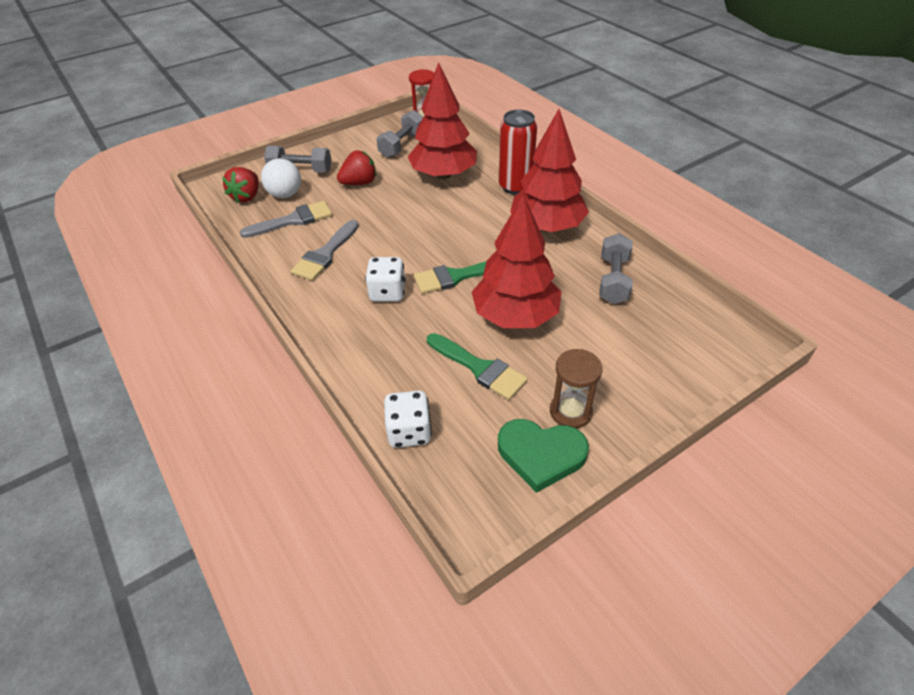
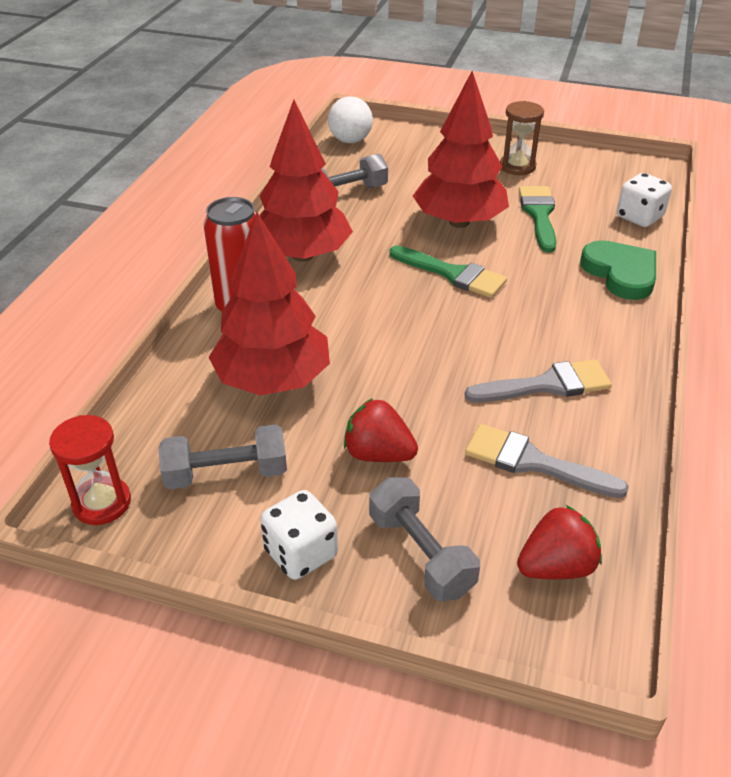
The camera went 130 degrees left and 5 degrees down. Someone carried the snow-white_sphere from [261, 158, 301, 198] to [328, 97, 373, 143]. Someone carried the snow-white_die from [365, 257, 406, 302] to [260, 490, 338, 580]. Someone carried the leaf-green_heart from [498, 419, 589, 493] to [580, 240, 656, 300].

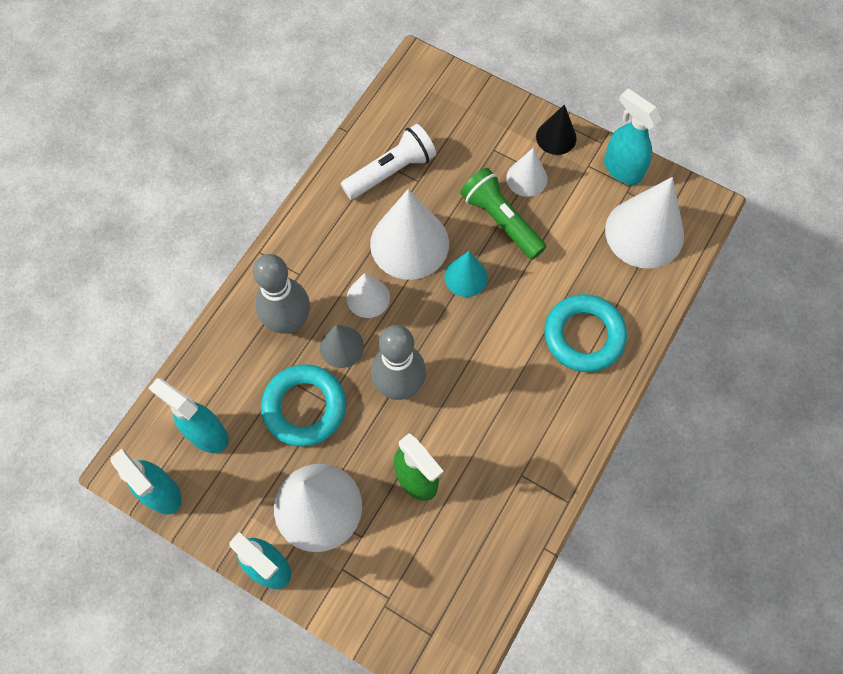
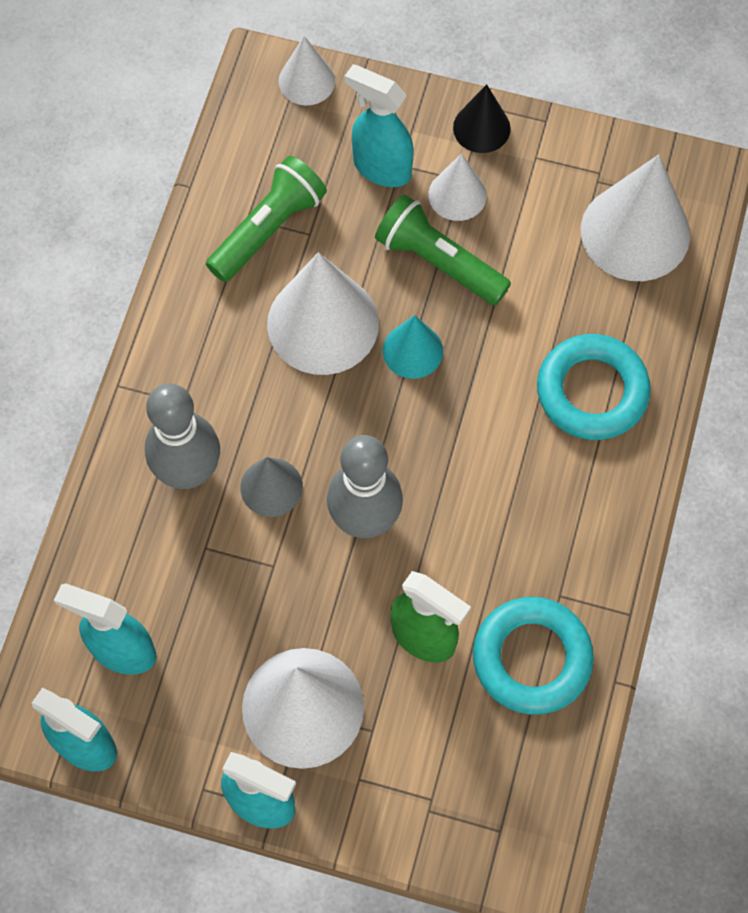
The camera went 15 degrees left and 0 degrees up. Someone carried the aqua_spray_cleaner from [604, 88, 662, 185] to [345, 64, 414, 187]. Someone repainted the snow-white_torch at [341, 124, 436, 200], which became the leaf-green_torch at [206, 156, 327, 282]. Someone carried the snow-white_cone_shape from [347, 273, 390, 318] to [279, 36, 335, 106]. Someone carried the aqua_ring from [261, 364, 346, 447] to [473, 597, 594, 715].

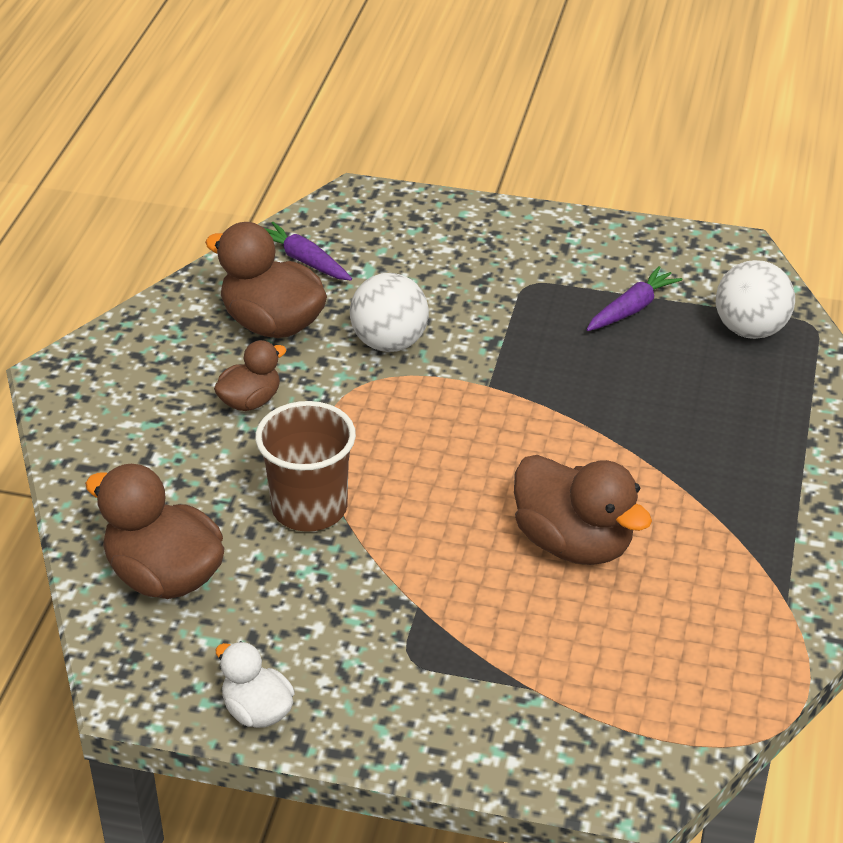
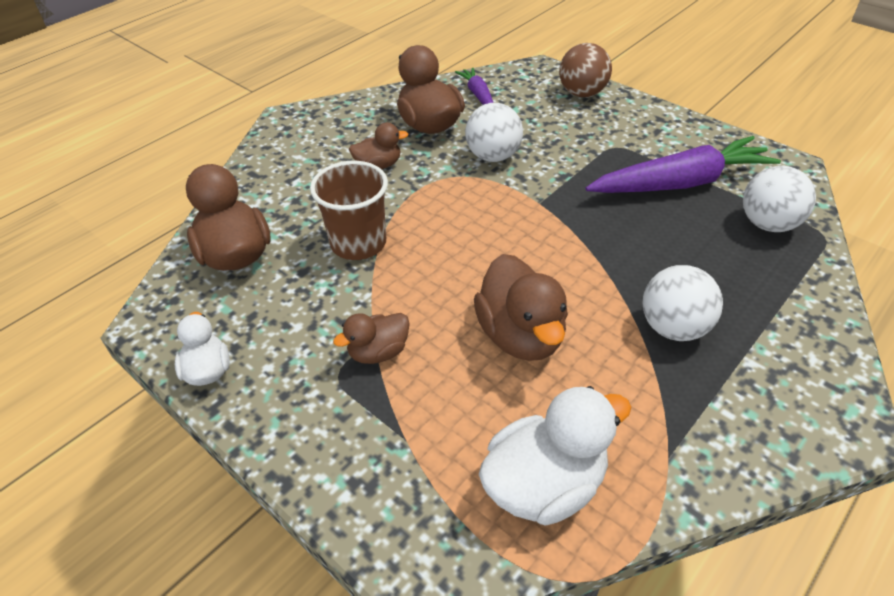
The camera went 30 degrees right and 5 degrees up. Someone scaled the royal_purple_toy_carrot at [586, 266, 682, 331] by 1.97. Someone put down the dark_brown_sphere at [559, 43, 612, 97]. Someone put down the snow-white_sphere at [642, 265, 723, 341]. Someone put down the dark_brown_rubber_duck at [333, 313, 410, 364]. Someone put down the snow-white_rubber_duck at [479, 386, 632, 526].

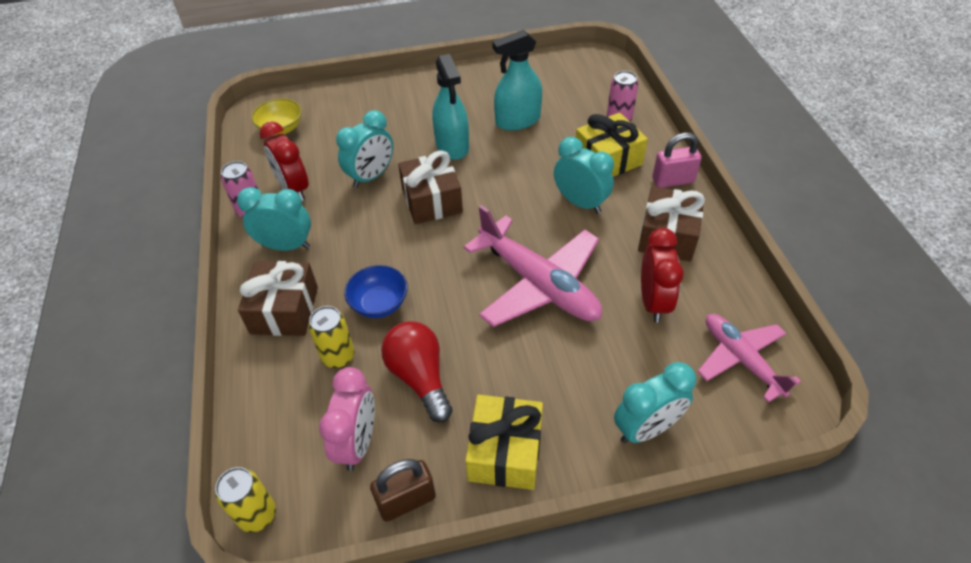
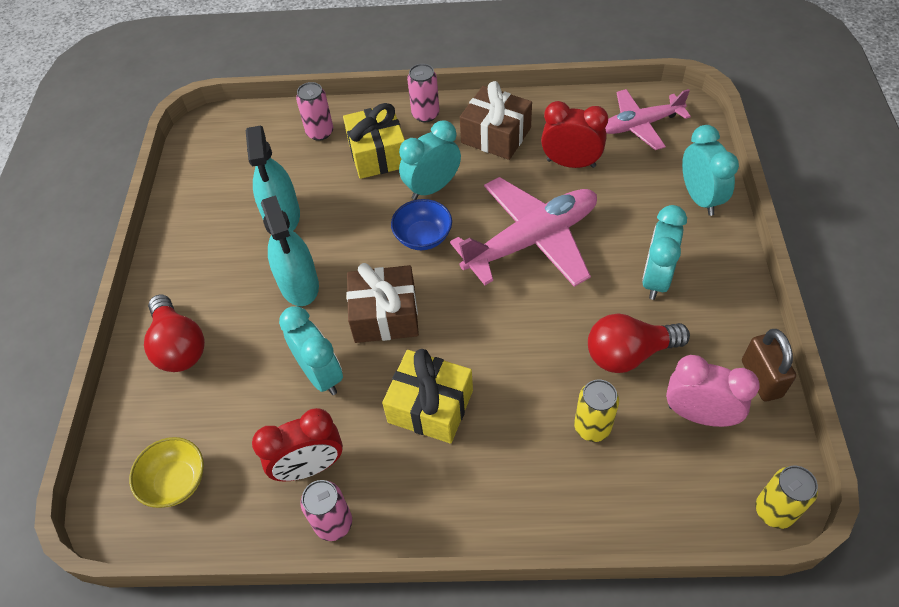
The camera went 75 degrees left and 5 degrees up. Someone rotated the aqua_spray_cleaner at [432, 54, 469, 160] by 75 degrees clockwise. Someone swapped the pink_padlock at [652, 133, 702, 188] for the pink_can at [407, 64, 439, 122]. Someone carried the aqua_alarm_clock from [237, 187, 311, 251] to [642, 205, 687, 300]. Someone took away the dark_brown_wrapped_gift at [238, 261, 318, 336]. Someone carried the cobalt_deep_dish from [344, 265, 408, 318] to [391, 199, 452, 250]. Someone carried the golden_wrapped_gift from [465, 395, 543, 490] to [382, 349, 473, 444]. Someone put down the scarlet_lightbulb at [144, 294, 205, 372].

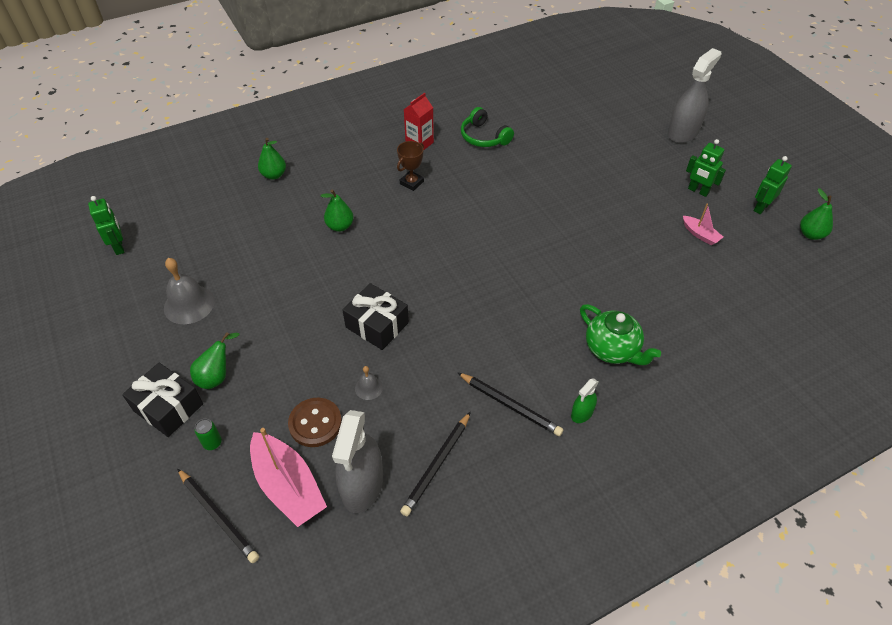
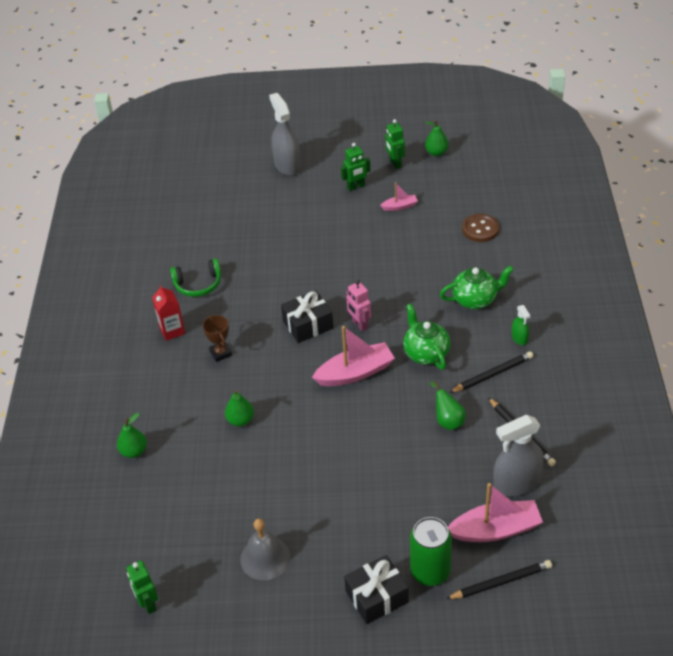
The camera went 60 degrees left and 5 degrees down. Someone rotated the leaf-green_robot_figure at [88, 196, 125, 255] by 120 degrees counterclockwise. Someone carried the jet-black_wrapped_gift from [343, 283, 409, 350] to [281, 291, 333, 343]. Someone carried the leaf-green_toy_pear from [190, 332, 239, 389] to [430, 381, 466, 430]. Someone took away the grey_bell at [355, 366, 383, 400]. Someone carried the dark_brown_shirt_button from [288, 398, 342, 447] to [462, 214, 499, 242]. Someone rotated the grey_spray_cleaner at [332, 410, 383, 513] by 120 degrees clockwise. Someone scaled the leaf-green_can at [195, 419, 222, 450] by 2.34. Someone put down the pink_robot_figure at [346, 280, 371, 331]. Someone put down the leaf-green_china_teapot at [403, 303, 451, 370]. Someone put down the pink_boat at [312, 326, 395, 386].

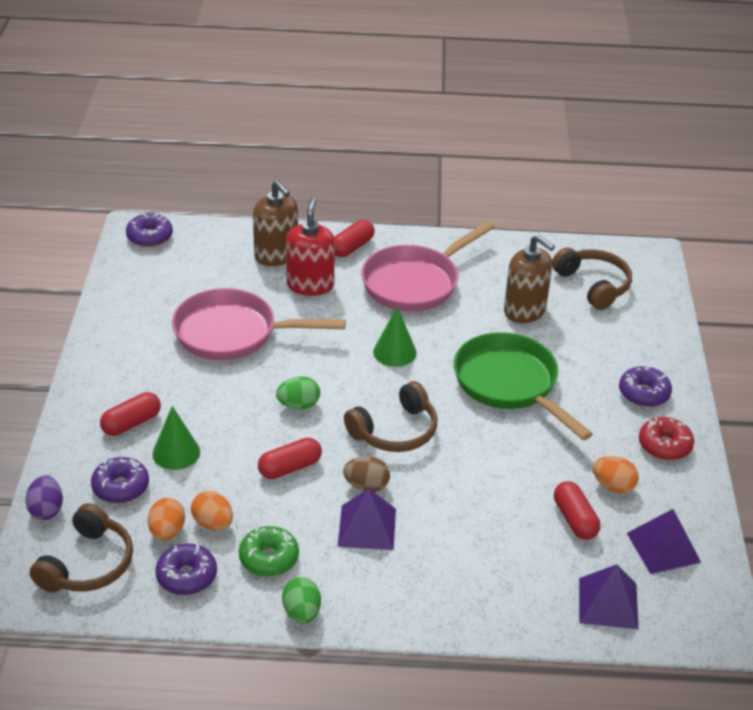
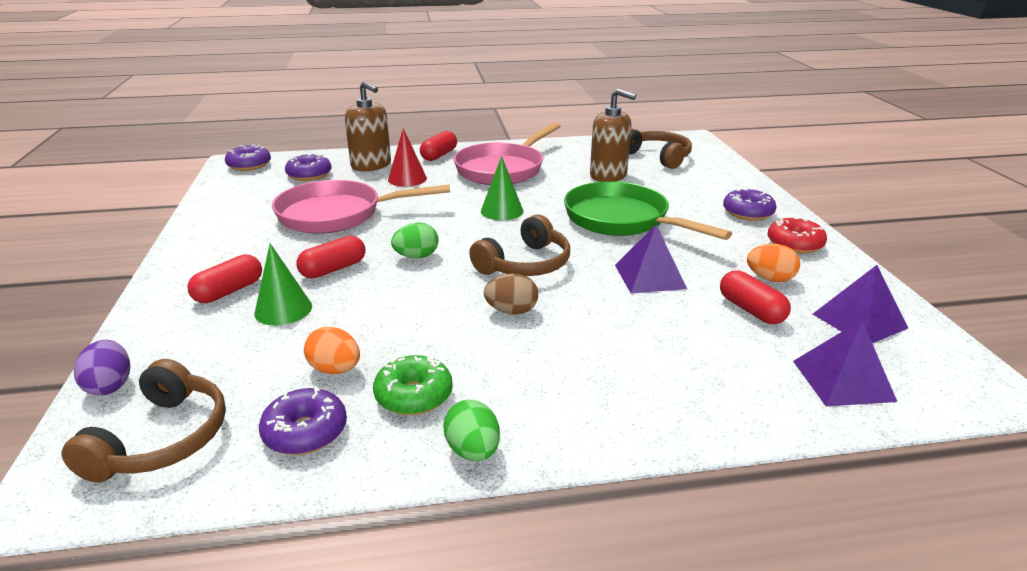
The camera went 10 degrees left and 10 degrees down. Someone swapped the scarlet_pump_bottle at [286, 198, 335, 296] for the scarlet_cone_shape at [388, 128, 427, 187]. Someone carried the scarlet_capsule from [258, 438, 322, 479] to [296, 236, 366, 278]. Someone carried the royal_purple_donut from [91, 457, 149, 503] to [285, 154, 332, 181]. Someone carried the royal_purple_pyramid from [338, 488, 396, 550] to [615, 225, 687, 293]. Someone took away the orange_egg at [148, 498, 185, 541].

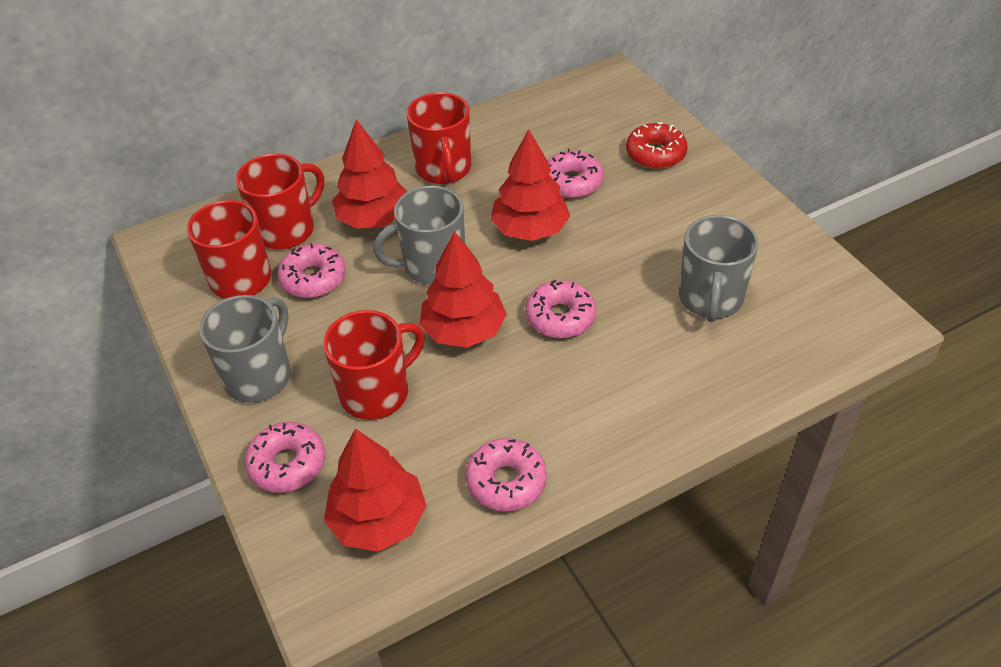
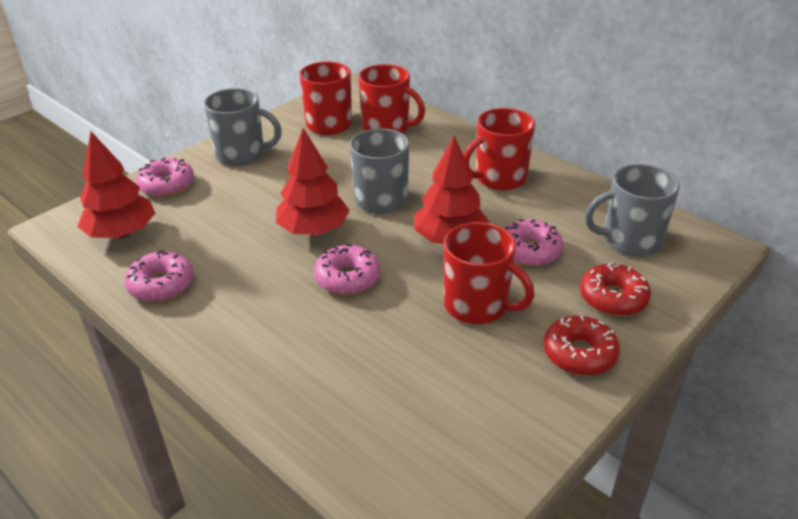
The camera went 70 degrees right and 10 degrees down. Someone took away the scarlet_toy_tree at [332, 119, 407, 229]. Someone carried the grey_mug from [679, 215, 759, 322] to [585, 164, 680, 257]. Someone took away the pink_donut at [277, 244, 346, 298]. Someone carried the scarlet_mug from [323, 310, 425, 420] to [444, 222, 535, 324]. Someone put down the scarlet_donut at [543, 315, 620, 376].

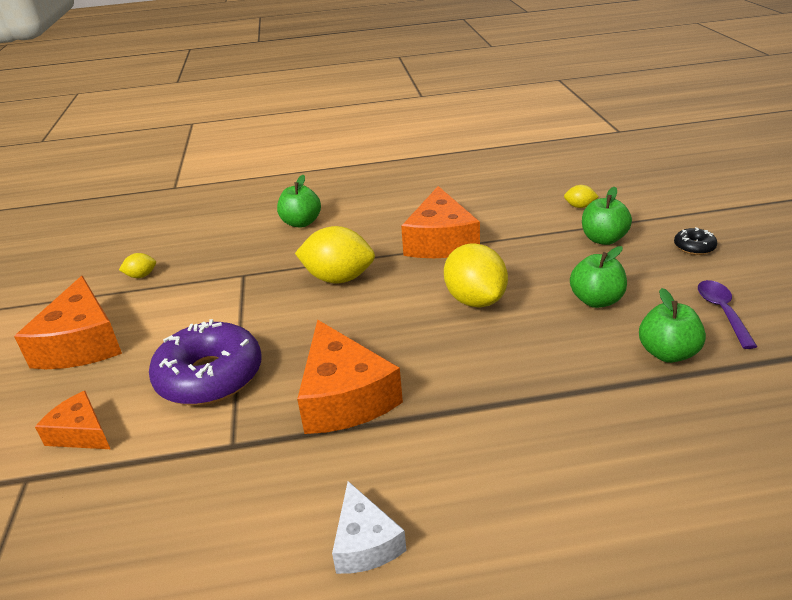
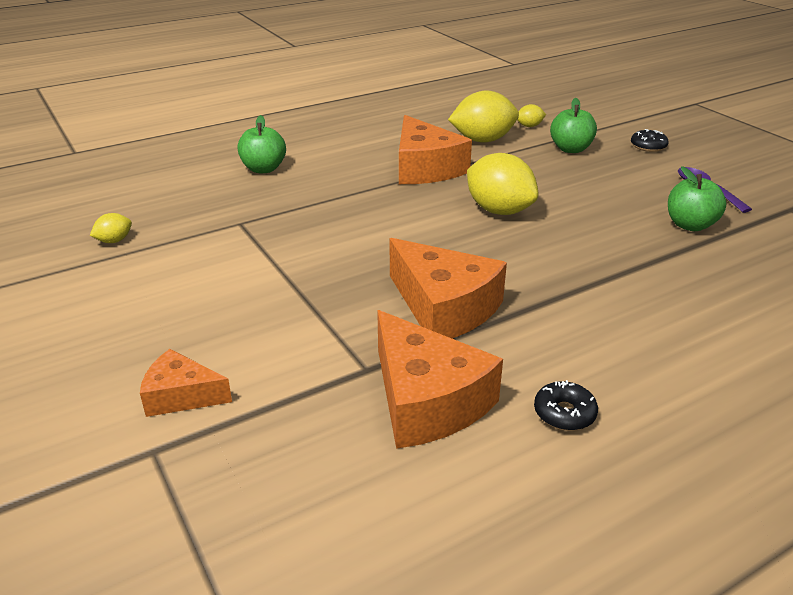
The camera went 25 degrees left and 0 degrees up. Someone carried the golden_citrus_fruit from [295, 226, 375, 284] to [448, 91, 519, 142]. Someone took away the leaf-green_toy_apple at [570, 246, 627, 308]. Someone carried the orange_cheese from [14, 276, 122, 369] to [377, 310, 503, 449]. Someone took away the royal_purple_donut at [149, 319, 261, 405]. Someone swapped the snow-white_cheese at [332, 481, 407, 574] for the jet-black_donut at [534, 380, 598, 431].

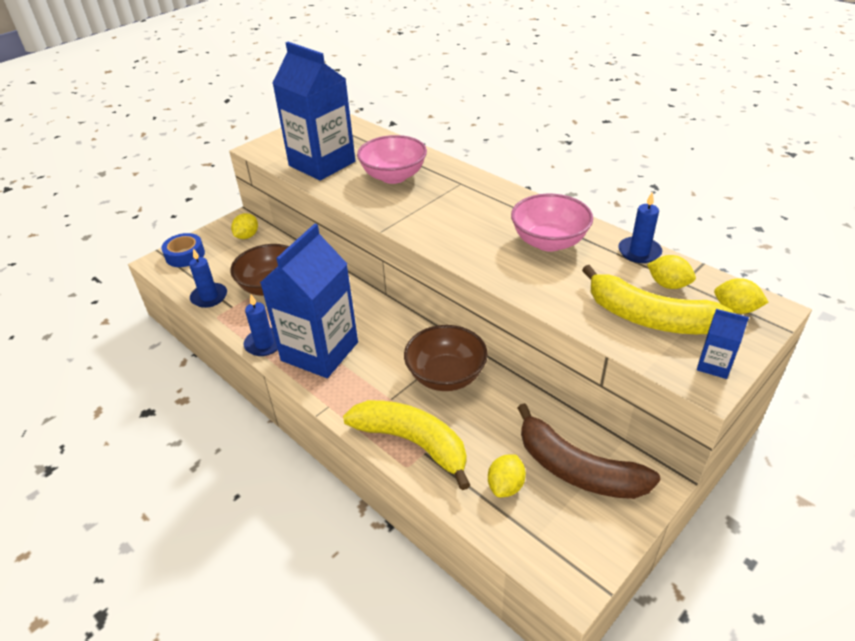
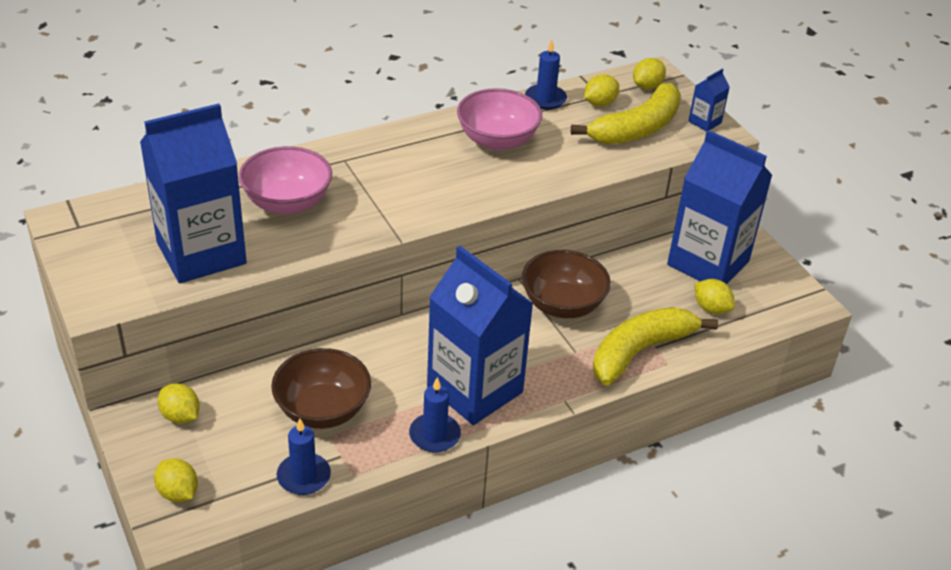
The camera went 75 degrees left and 0 degrees up. Someone swapped the cobalt_tape at [161, 233, 205, 267] for the golden_citrus_fruit at [154, 458, 198, 502]. Someone swapped the dark_brown_toy_banana at [518, 403, 660, 499] for the cobalt_carton at [667, 130, 773, 284].

